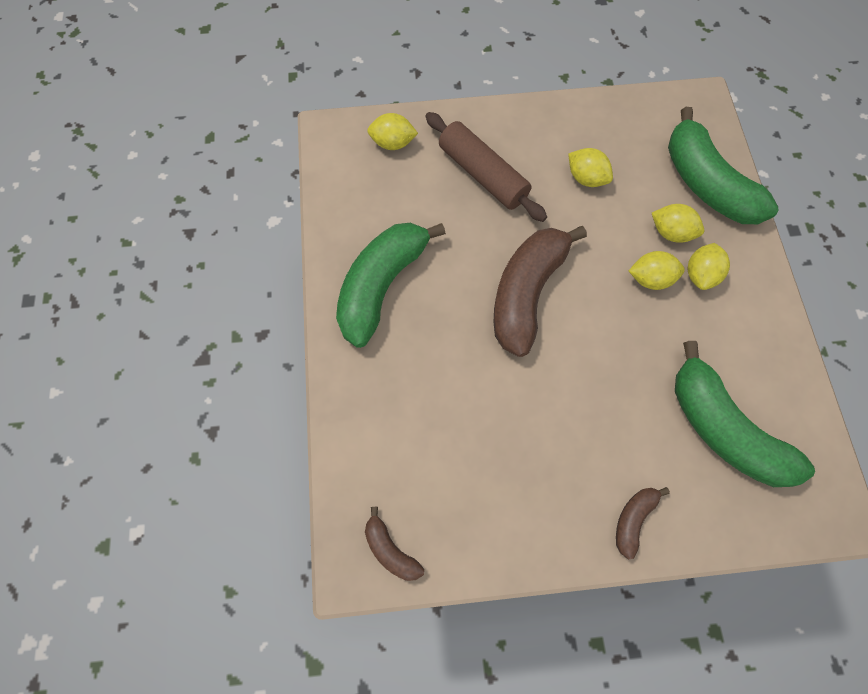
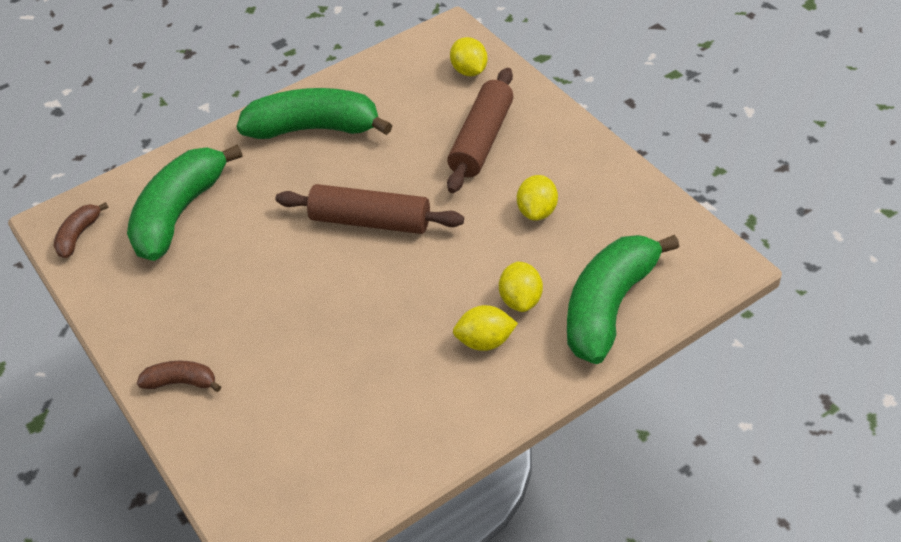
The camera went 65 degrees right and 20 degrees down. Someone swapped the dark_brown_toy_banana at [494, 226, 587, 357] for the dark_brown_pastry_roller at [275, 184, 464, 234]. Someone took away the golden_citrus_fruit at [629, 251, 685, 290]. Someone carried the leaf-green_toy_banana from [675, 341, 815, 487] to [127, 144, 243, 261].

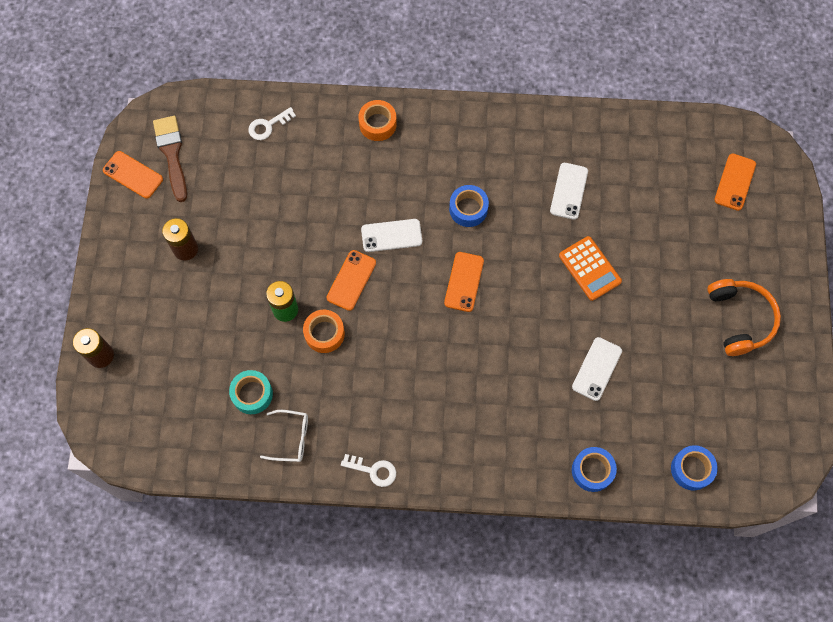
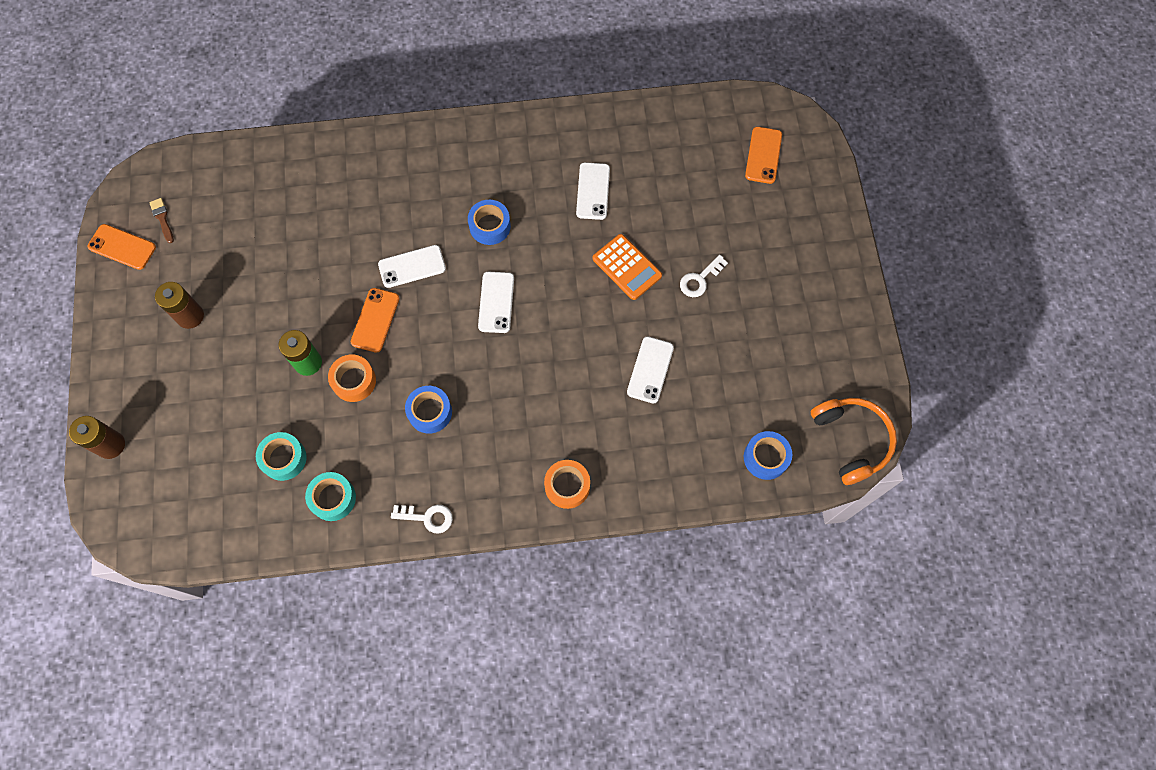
The camera went 10 degrees left and 0 degrees up. Someone carried the orange_tape from [358, 100, 397, 141] to [544, 460, 590, 509]. Someone carried the snow-white_key from [248, 107, 296, 140] to [680, 255, 728, 297]. Someone scaled the dark_brown_paintbrush at [153, 116, 187, 202] by 0.51. Someone repainted the orange_smartphone at [444, 252, 484, 312], which became the snow-white_smartphone at [478, 272, 514, 333]. Someone carried the orange_over-ear_headphones from [707, 279, 781, 356] to [811, 398, 897, 485]. Someone swapped the snow-white_spectacles at [260, 410, 308, 462] for the aqua_tape at [305, 472, 356, 521]. Someone carried the cobalt_tape from [572, 447, 617, 492] to [405, 386, 452, 433].

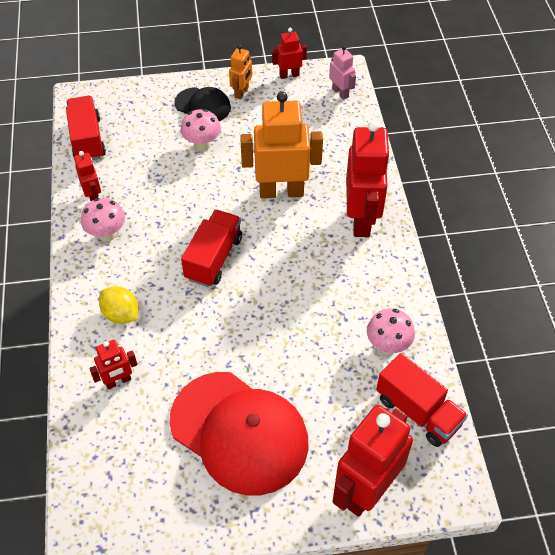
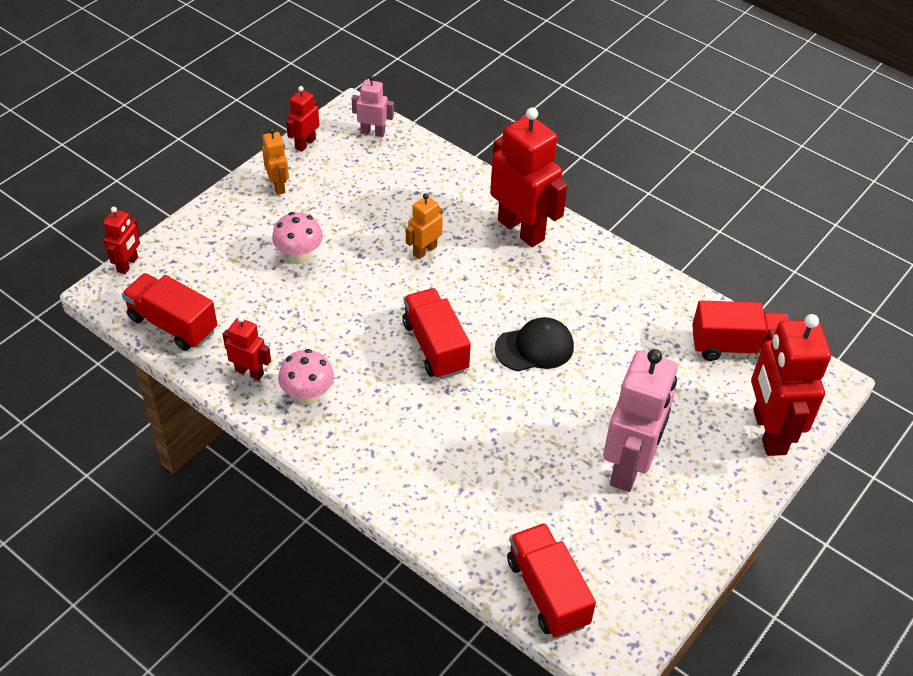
The camera went 45 degrees left and 5 degrees down. Someone carried the jet-black_cap from [174, 87, 231, 121] to [495, 317, 574, 371]. Someone scaled the orange_robot_figure at [240, 91, 323, 198] by 0.49. Someone took away the golden_citrus_fruit at [99, 286, 138, 324]. Someone took away the pink_mushroom at [367, 308, 415, 355]. Someone carried the scarlet_robot_figure from [89, 340, 137, 389] to [103, 207, 140, 274]. Someone swapped the scarlet_cap at [170, 372, 309, 495] for the pink_robot_figure at [603, 349, 678, 492]. Someone put down the scarlet_truck at [507, 523, 596, 638].

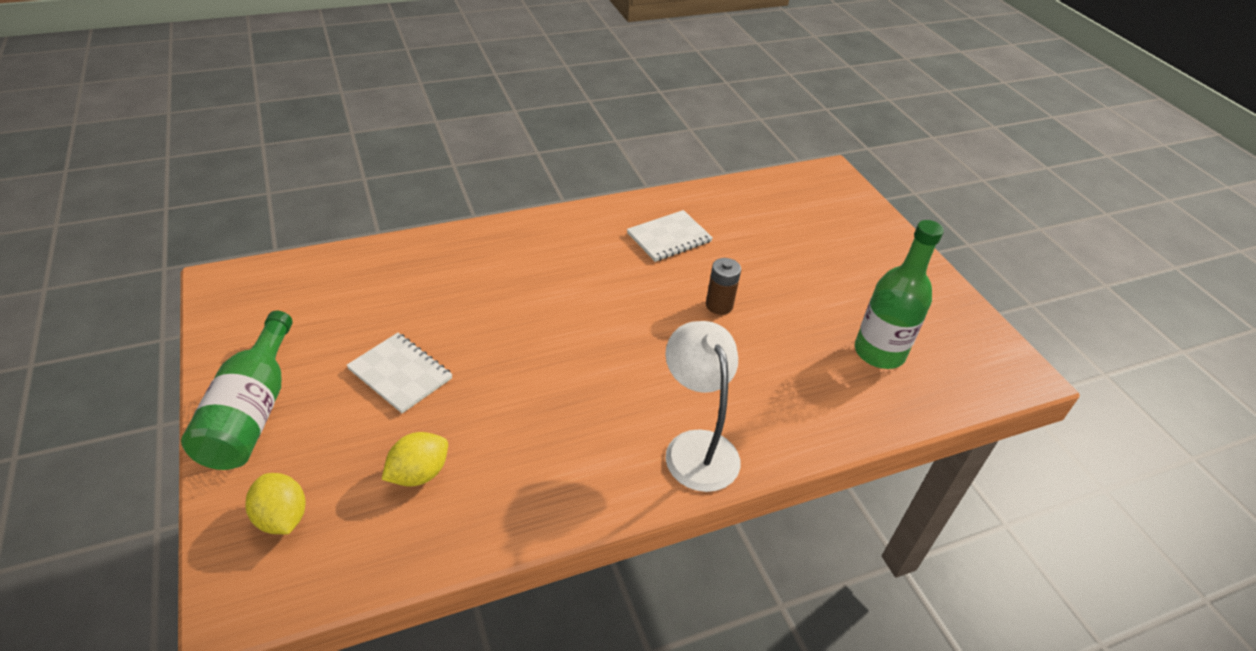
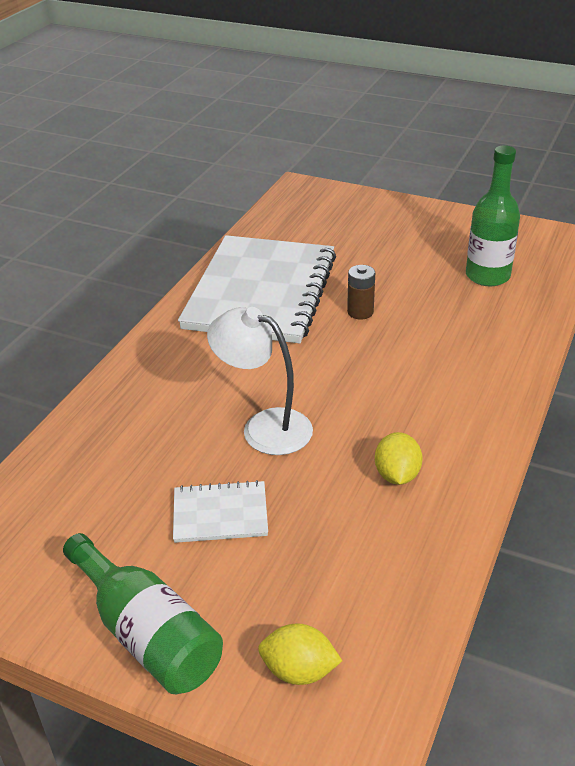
The camera went 40 degrees left and 5 degrees down. Someone scaled the snow-white_notepad at [627, 210, 713, 262] by 2.32. Someone carried the snow-white_lamp from [665, 321, 740, 492] to [207, 307, 313, 455]. Someone carried the golden_citrus_fruit from [382, 432, 448, 487] to [375, 432, 423, 485].

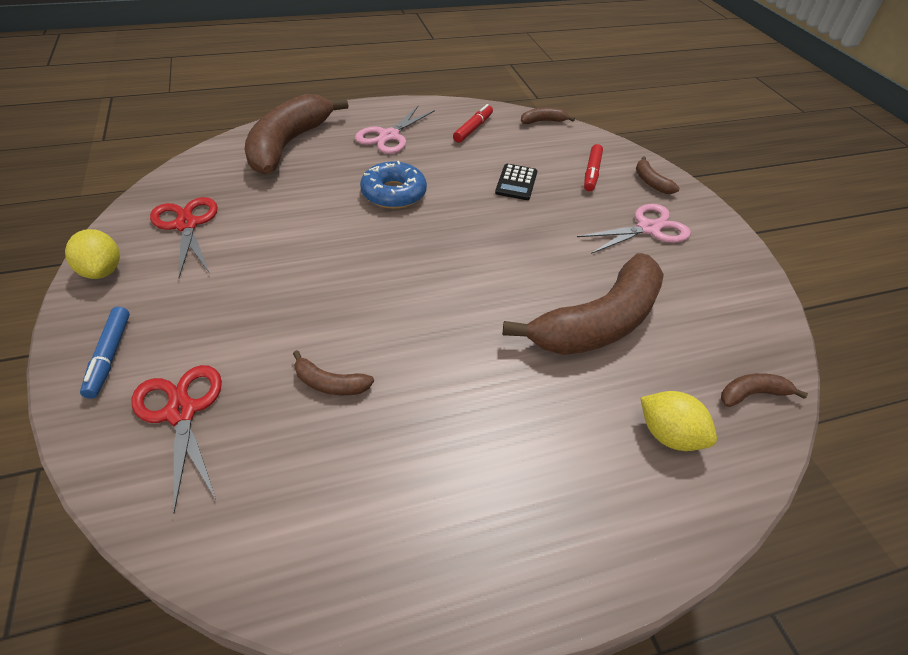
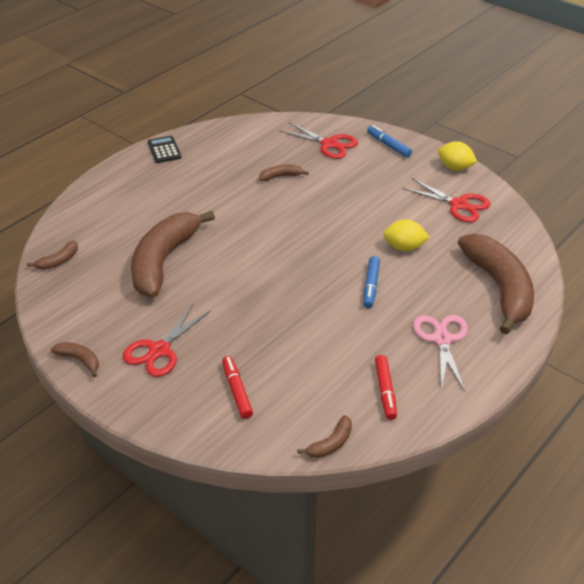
The camera went 150 degrees right and 5 degrees down. Someone carried the dark_brown_toy_banana from [636, 156, 680, 194] to [51, 342, 99, 377]. Someone swapped the cobalt_donut at [360, 161, 427, 209] for the cobalt_marker at [363, 256, 380, 308]. Someone carried the jet-black_pocket_calculator from [495, 164, 537, 200] to [148, 136, 181, 163]. Someone repainted the pink_pair_of_scissors at [577, 204, 691, 254], which became the scarlet_pair_of_scissors at [123, 304, 211, 377]. Someone carried the golden_citrus_fruit from [641, 391, 717, 451] to [383, 219, 430, 251].

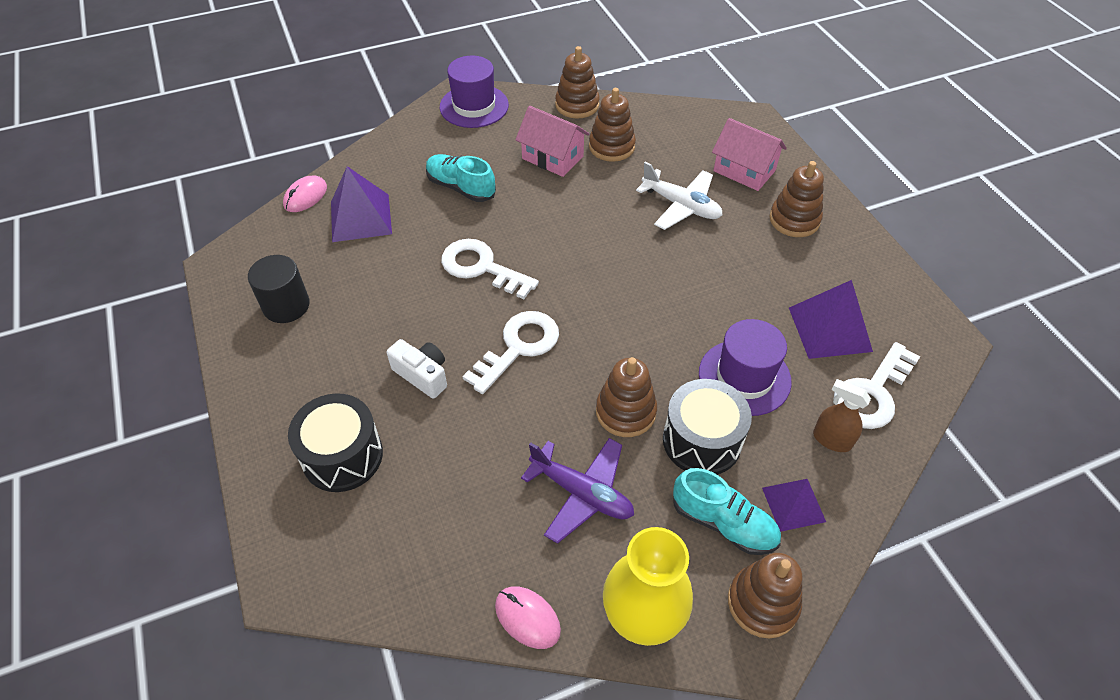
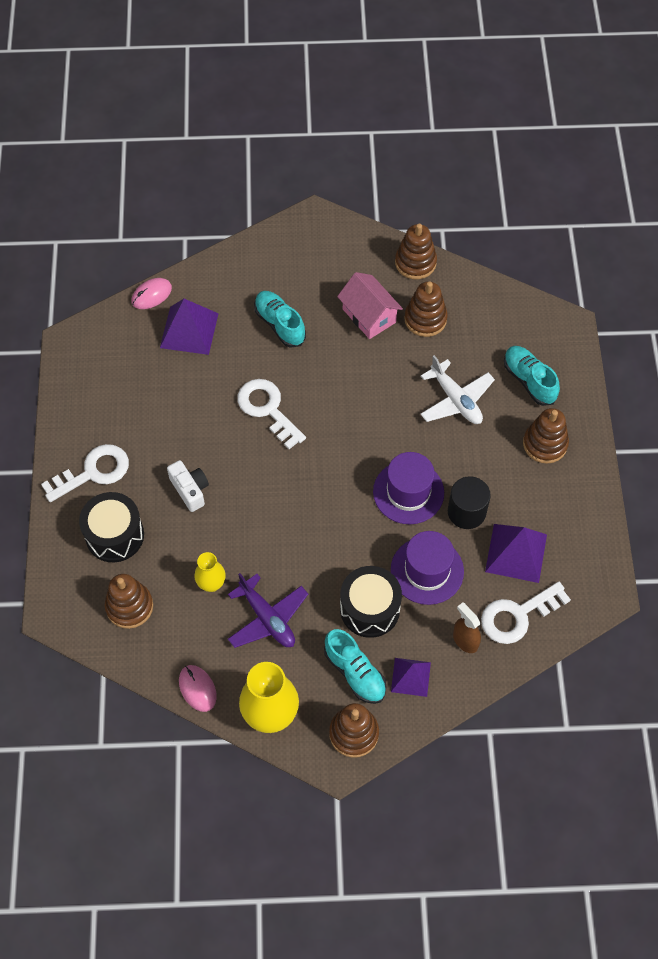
The camera went 20 degrees right and 10 degrees up. Someone carried the royal_purple_tall_hat from [440, 56, 509, 128] to [373, 452, 444, 524]. Someone swapped the pink_toy_house at [712, 118, 787, 191] for the aqua_lace-up_shoe at [504, 346, 560, 406]. Someone carried the jet-black_solid_cylinder from [248, 255, 310, 323] to [448, 476, 491, 529]. Someone carried the snow-white_key from [463, 311, 559, 394] to [41, 444, 129, 502]. Someone carried the dark_brown_stacking_toy from [596, 357, 657, 437] to [105, 574, 153, 629]. Someone put down the golden_flower_vase at [194, 552, 226, 592].

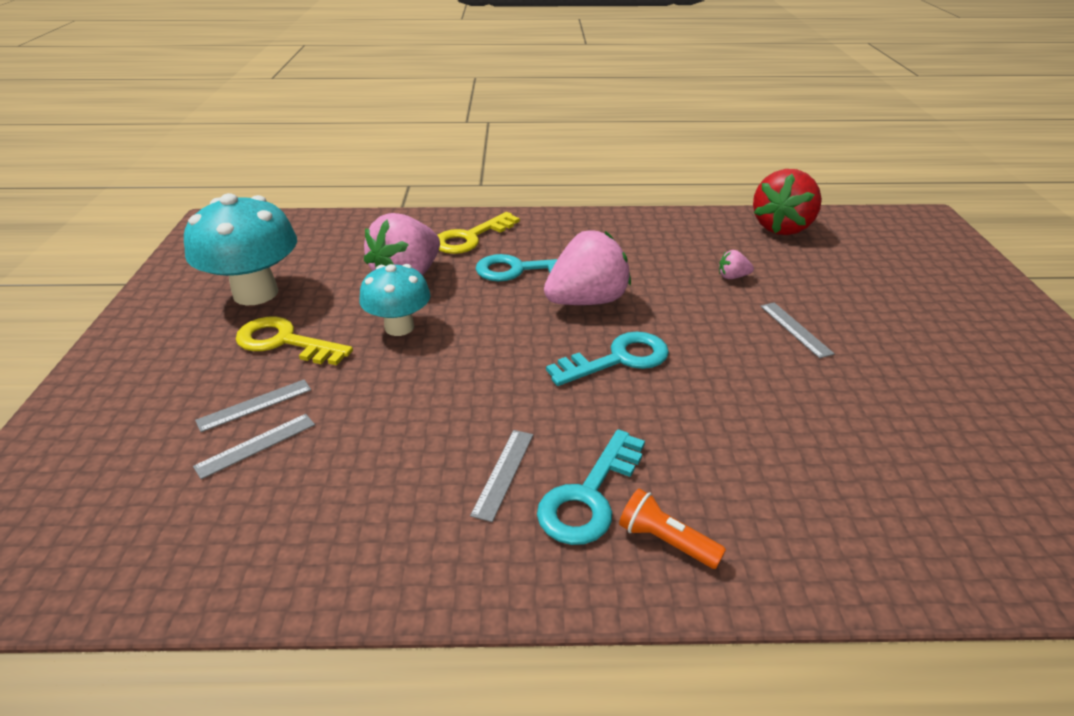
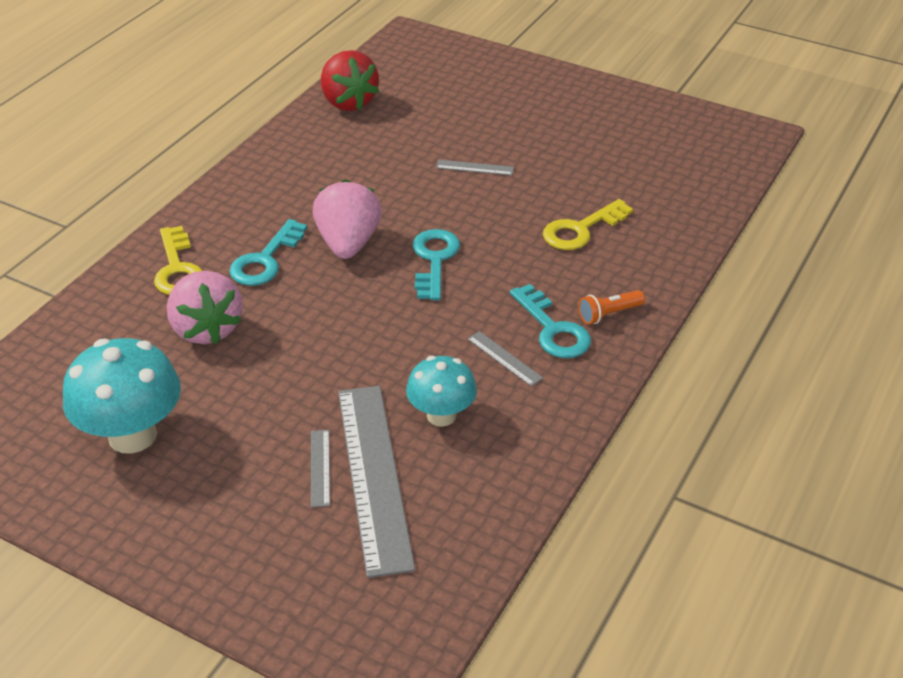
The camera went 60 degrees left and 5 degrees up. Someone took away the pink_strawberry at [719, 250, 754, 279]. Someone carried the aqua_mushroom from [359, 264, 431, 336] to [406, 356, 477, 427]. Someone carried the golden_key from [235, 317, 353, 365] to [543, 199, 633, 250]. Someone scaled the grey_straightedge at [193, 414, 315, 479] by 2.43.

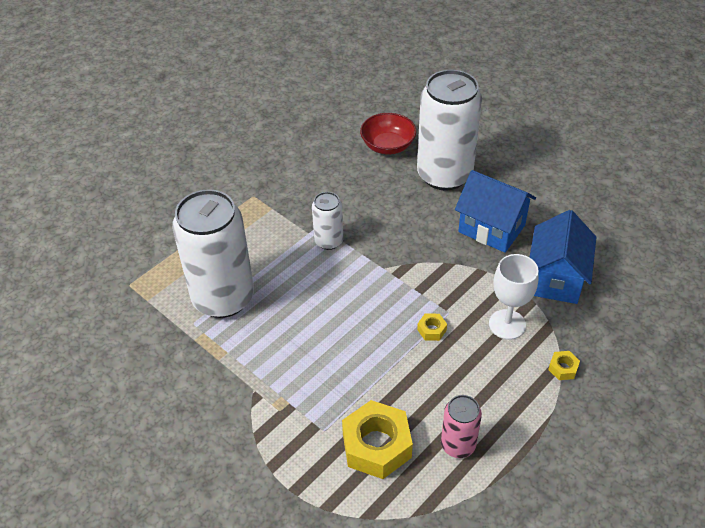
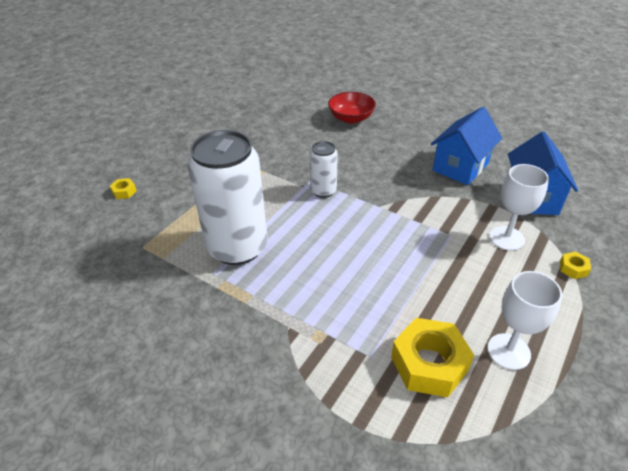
The camera went 10 degrees left and 5 degrees down. Someone took away the snow-white_can at [417, 70, 482, 191]. Someone rotated the cobalt_toy_house at [455, 170, 536, 253] by 75 degrees counterclockwise. Someone carried the golden_nut from [417, 313, 447, 341] to [110, 178, 137, 199]. Someone swapped the pink_can at [441, 395, 482, 458] for the snow-white_wine_glass at [487, 271, 562, 370].

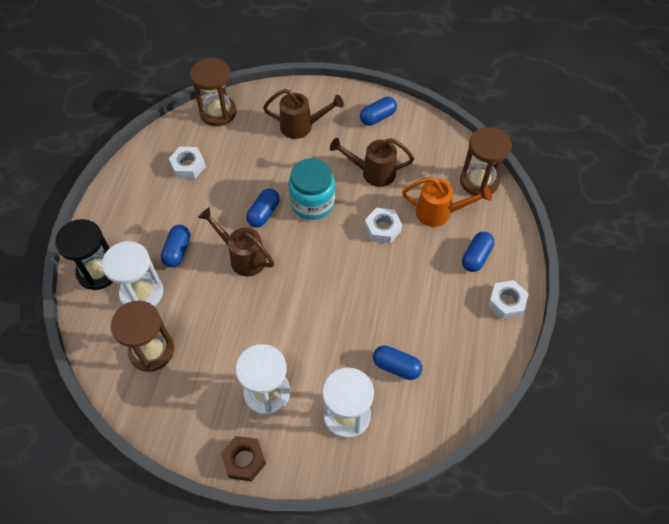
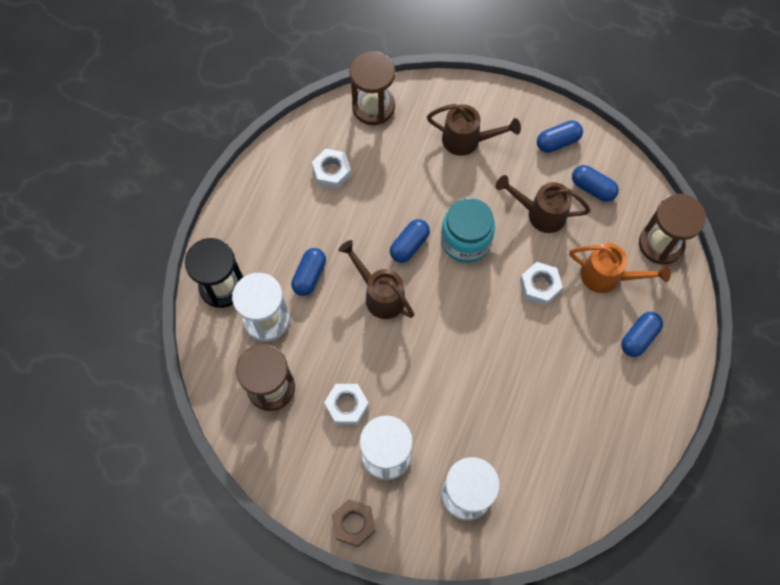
The camera went 10 degrees right and 10 degrees up. Someone carried the snow-white_nut from [488, 280, 529, 319] to [324, 384, 369, 425]. Someone carried the cobalt_capsule from [373, 345, 422, 380] to [572, 165, 619, 202].

